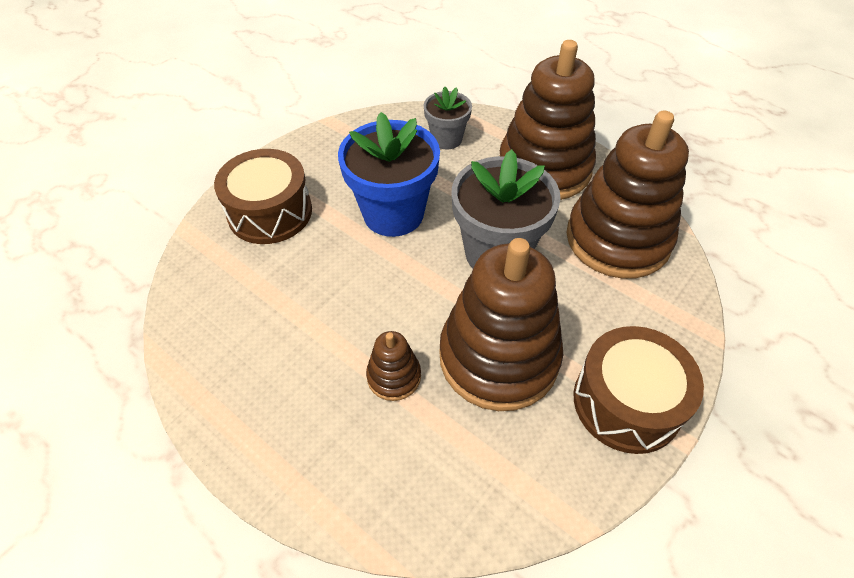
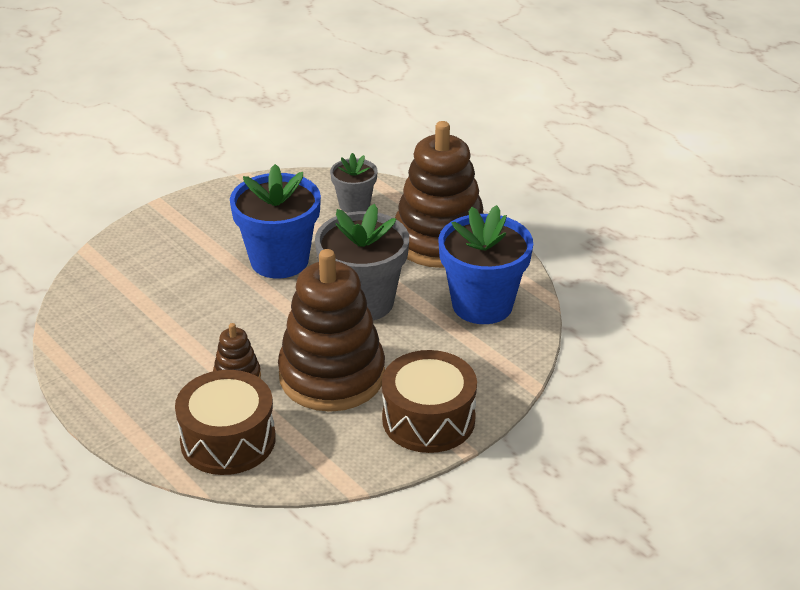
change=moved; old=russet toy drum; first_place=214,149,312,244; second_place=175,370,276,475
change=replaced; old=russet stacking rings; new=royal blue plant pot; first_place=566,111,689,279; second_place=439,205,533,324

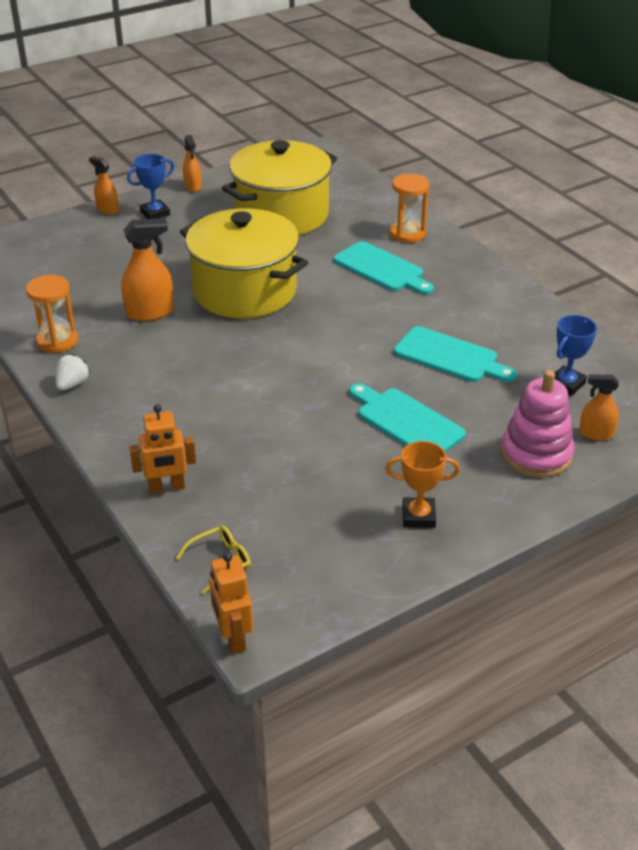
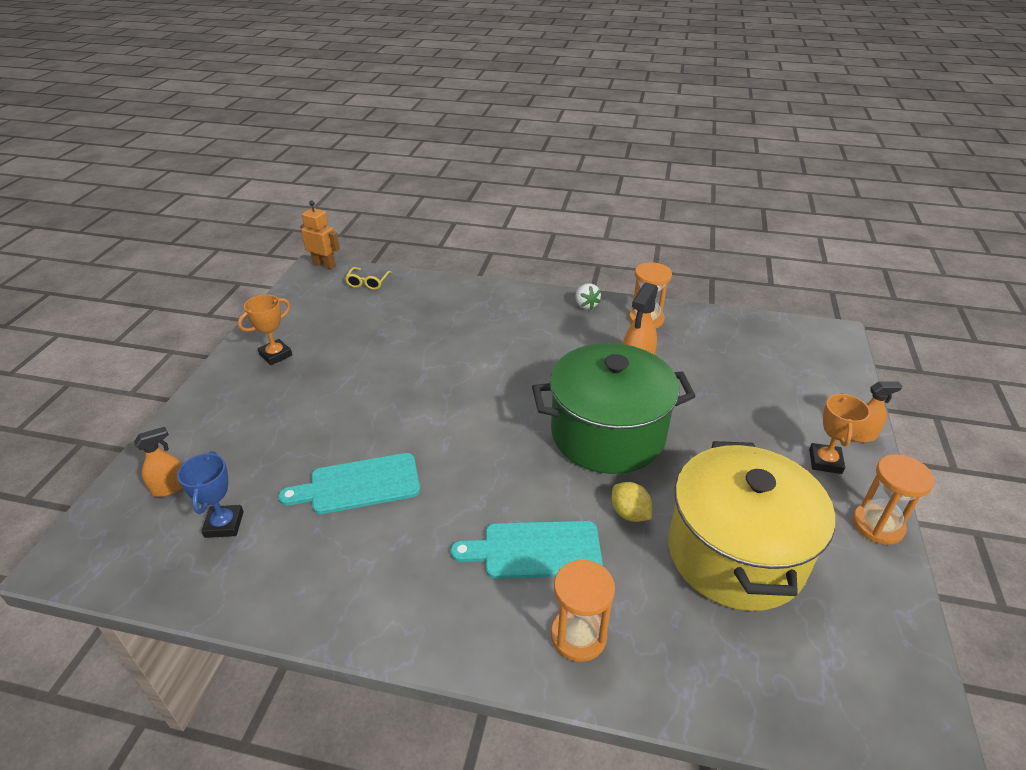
change=removed; old=orange-coloured robot figure; first_place=129,404,196,494
change=removed; old=aqua chopping board; first_place=349,383,466,452
change=removed; old=rose-pink stacking rings; first_place=501,370,574,478
change=added; new=golden citrus fruit; second_place=612,482,652,522
change=replaced; old=orange-coloured spray bottle; new=orange-coloured hourglass; first_place=183,135,201,192; second_place=853,454,934,545
change=recoloured; old=royal blue award cup; new=orange-coloured award cup; first_place=127,154,174,219; second_place=809,393,870,474
change=recoloured; old=golden stockpot; new=emerald stockpot; first_place=180,208,308,318; second_place=532,343,696,474

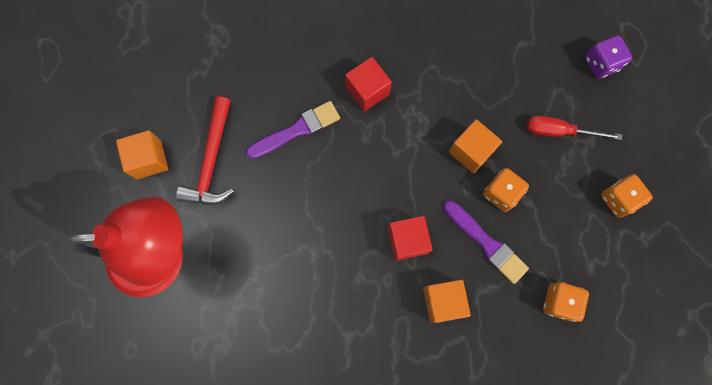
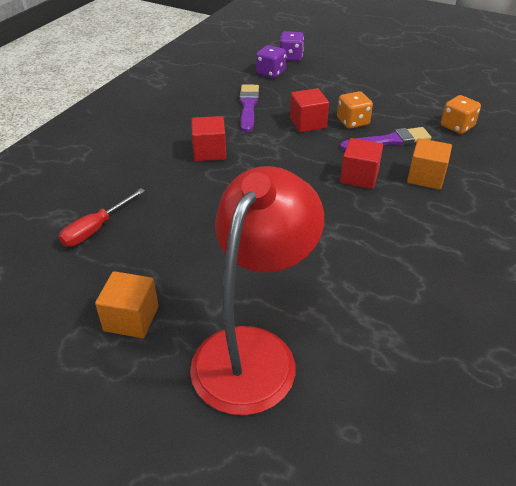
change=removed; old=red hammer; first_place=176,96,234,205
change=removed; old=orange-coloured game die; first_place=601,174,653,218
change=added; new=royal purple game die; second_place=256,45,286,78
change=moved; old=royal purple paint brush; first_place=246,101,340,159; second_place=239,84,259,132
change=moved; old=red screwdriver; first_place=527,116,622,140; second_place=59,188,145,247
change=recoloured; old=orange-coloured cube; new=red cube; first_place=449,119,502,173; second_place=290,88,329,133

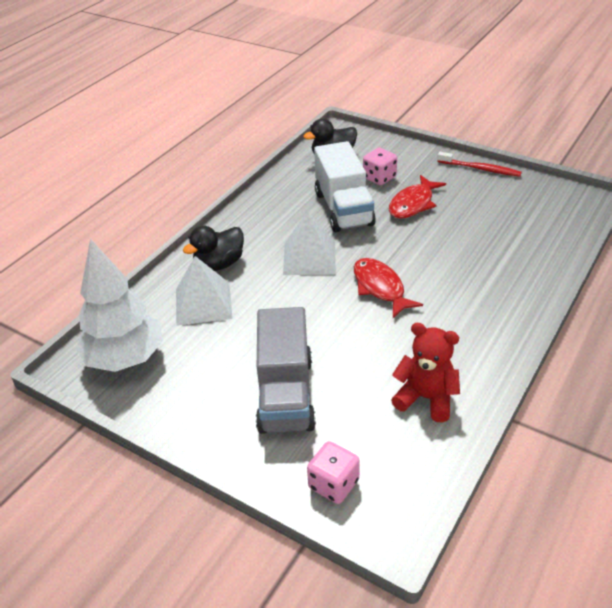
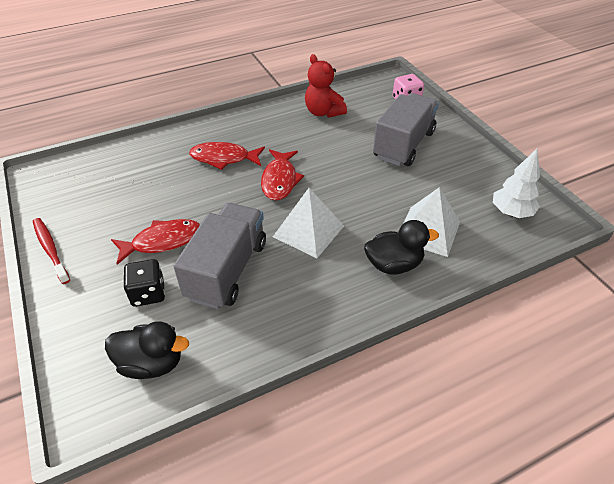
change=added; new=red toy fish; second_place=189,142,265,170
change=recoloured; old=pure white lorry; new=ash-grey lorry; first_place=314,141,376,232; second_place=173,203,266,309
change=recoloured; old=rose-pink game die; new=jet-black game die; first_place=363,148,397,185; second_place=124,259,165,307
change=resized; old=pure white fir tree; first_place=75,239,163,372; second_place=493,148,540,218; factor=0.62

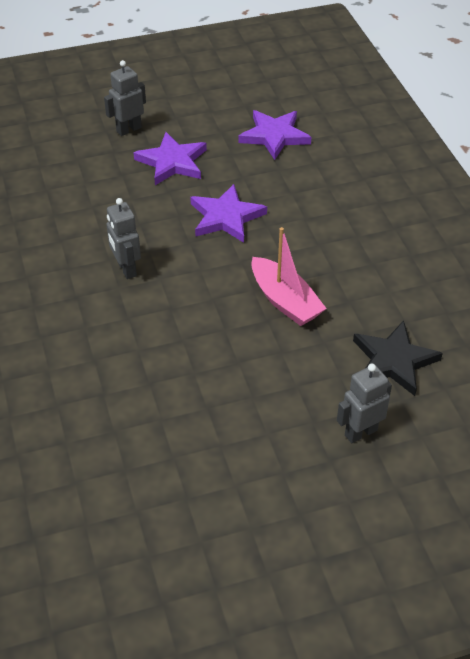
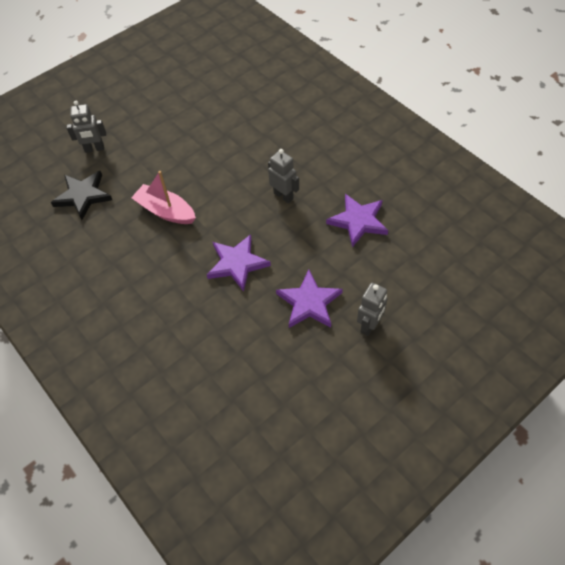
change=moved; old=royal purple star; first_place=238,110,311,160; second_place=326,194,388,247
change=turned; old=ash-grey robot figure; first_place=337,364,392,443; second_place=67,101,106,153; degrees=45

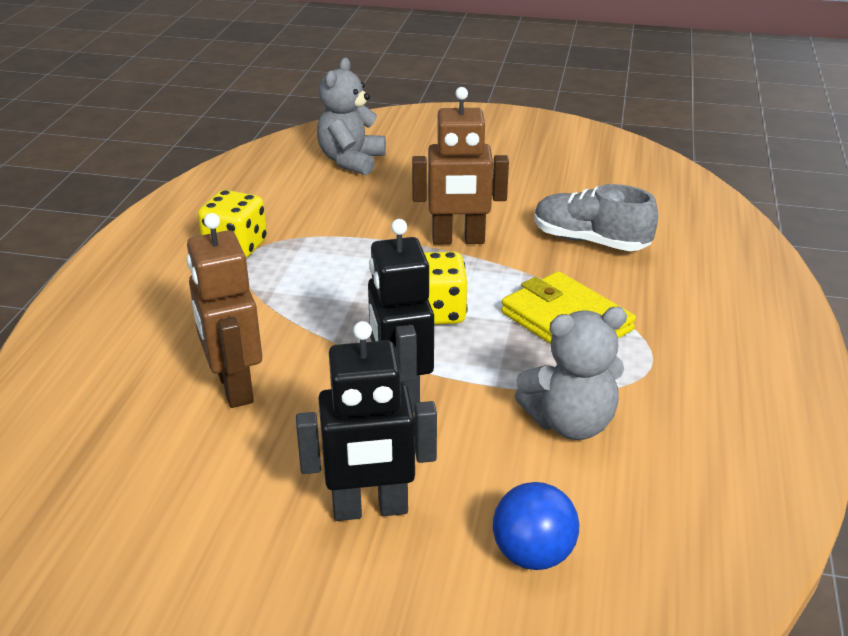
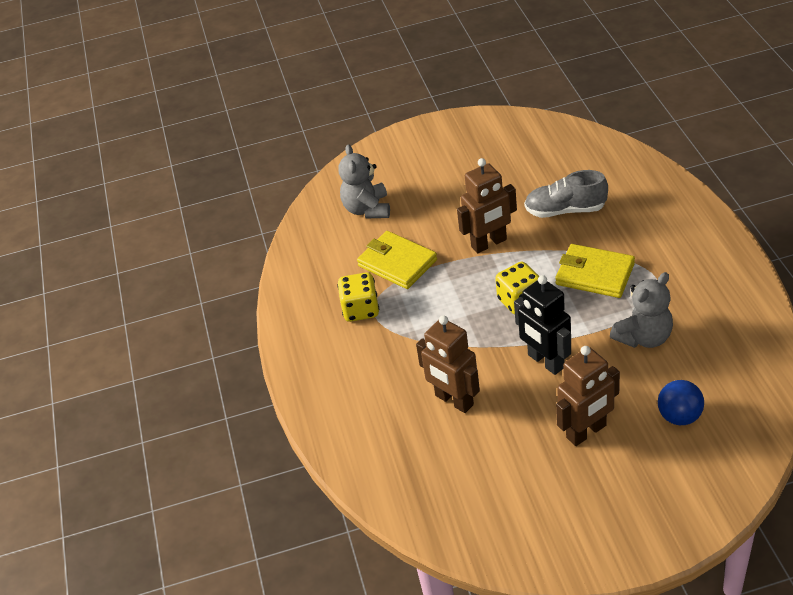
change=added; new=golden card wallet; second_place=357,231,437,289
change=recoloured; old=jet-black robot figure; new=russet robot figure; first_place=296,321,437,521; second_place=556,346,620,446

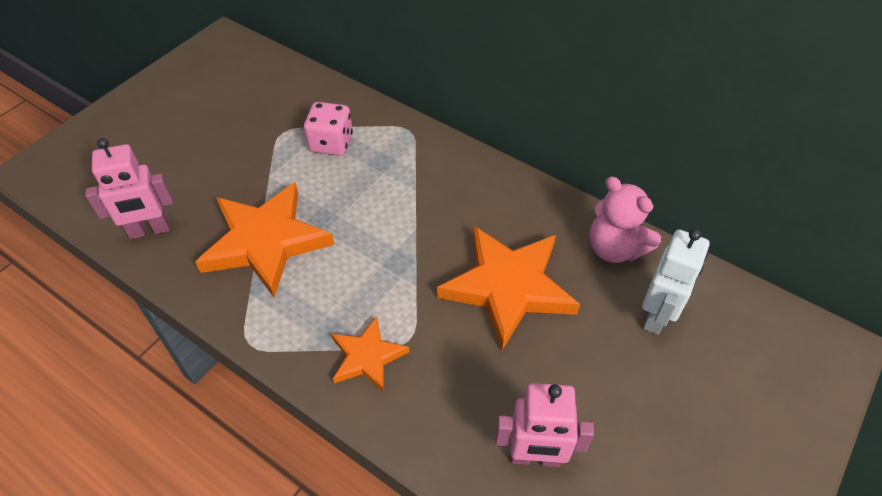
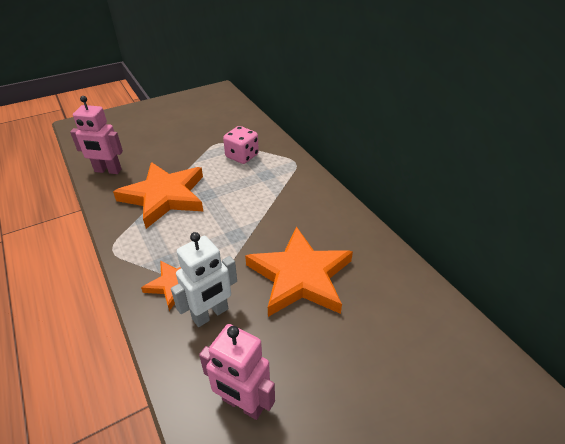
change=removed; old=rose-pink teddy; first_place=589,176,661,263
change=moved; old=pure white robot figure; first_place=642,229,709,335; second_place=171,232,237,327

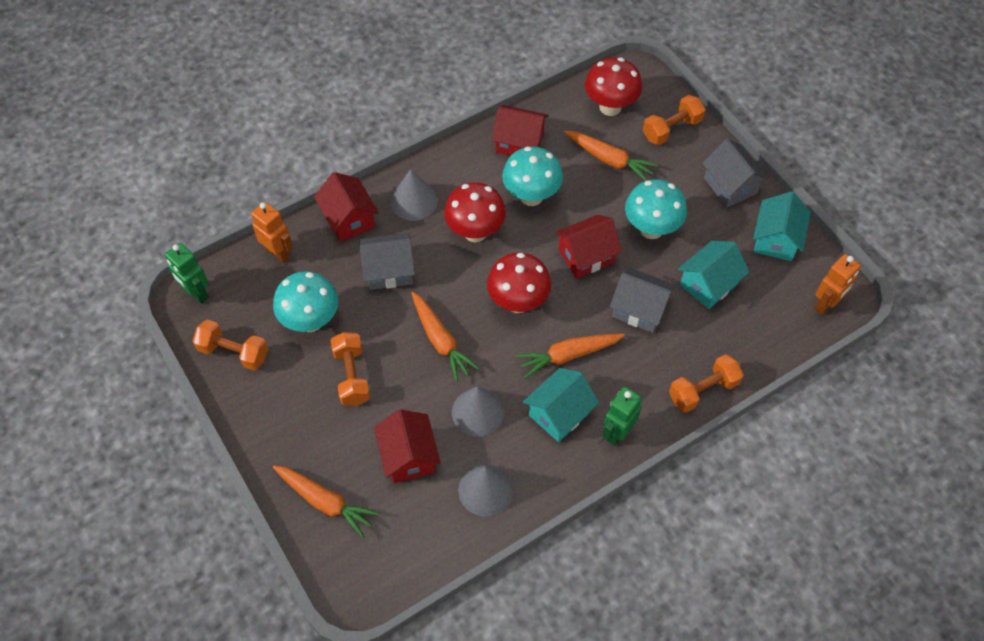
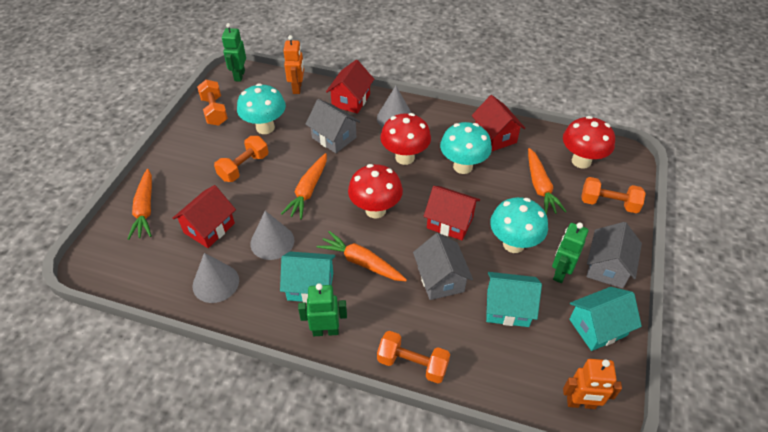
change=added; new=emerald robot figure; second_place=552,222,589,283

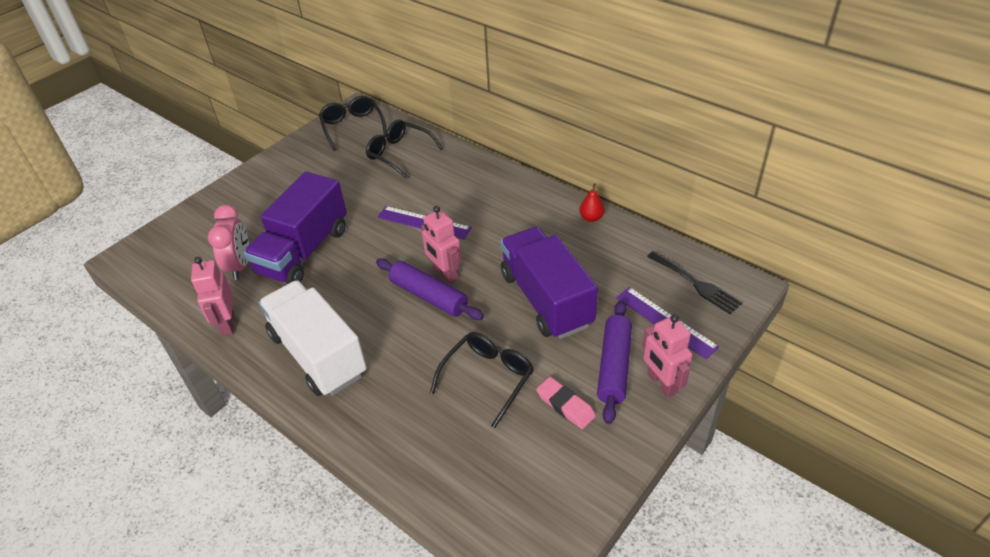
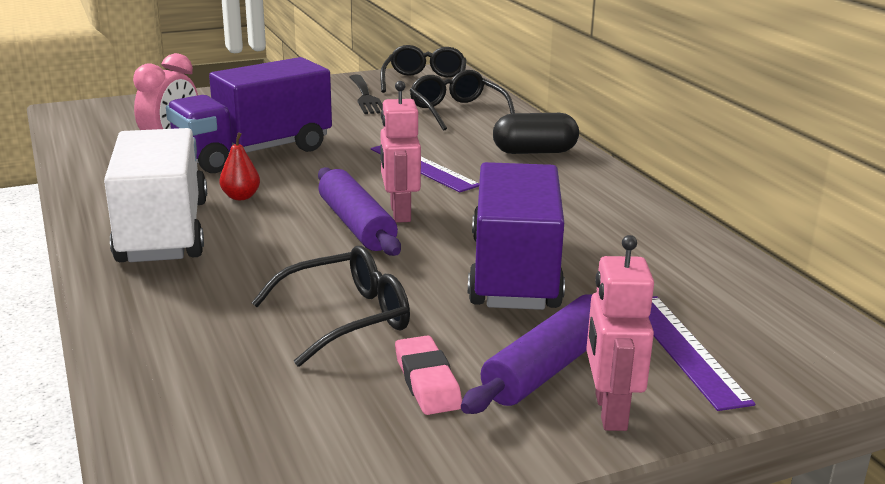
change=removed; old=rose-pink robot figure; first_place=191,257,234,336
change=added; new=jet-black pill; second_place=493,113,579,154
change=moved; old=red toy pear; first_place=579,183,605,222; second_place=219,132,260,200
change=moved; old=jet-black dinner fork; first_place=647,251,742,314; second_place=350,75,383,114

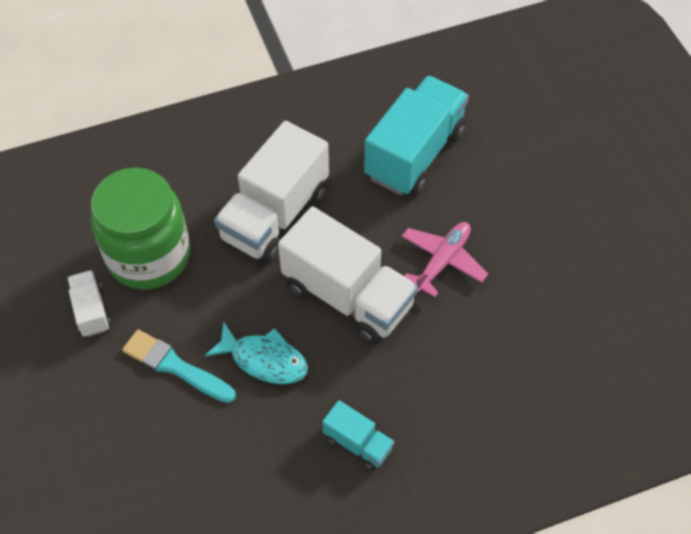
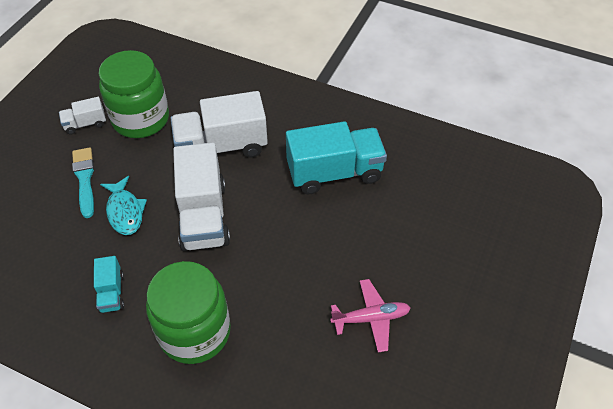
change=added; new=emerald jam jar; second_place=146,261,231,364
change=moved; old=rose-pink toy plane; first_place=402,222,488,297; second_place=330,279,410,353
change=turned; old=pure white lorry; first_place=67,270,111,337; second_place=59,97,106,135; degrees=-135

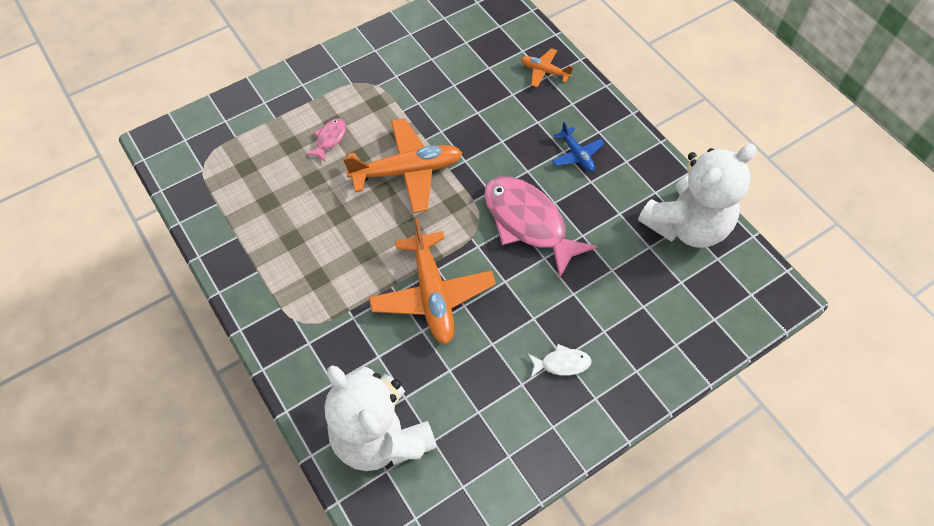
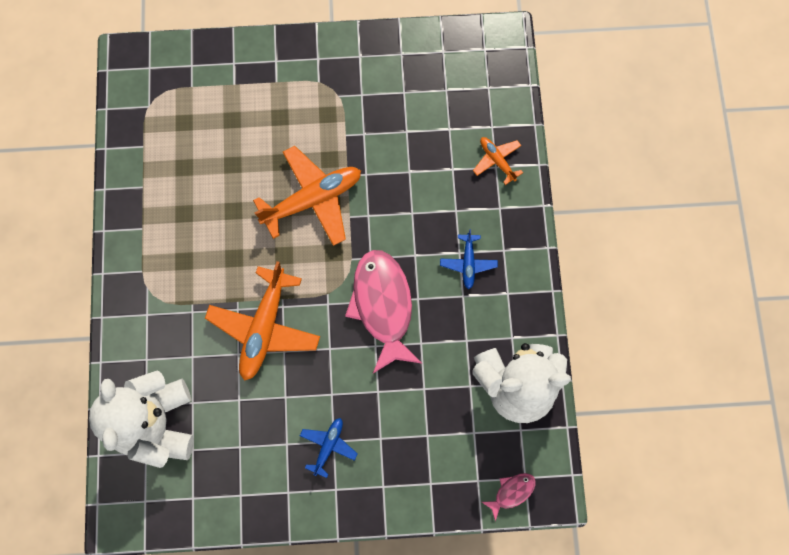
change=moved; old=rose-pink toy fish; first_place=306,118,346,162; second_place=482,473,536,521
change=replaced; old=pure white toy fish; new=royal blue toy plane; first_place=528,344,592,377; second_place=300,418,358,478
change=turned; old=orange-coloured toy plane; first_place=343,118,462,213; second_place=253,146,361,246; degrees=-45

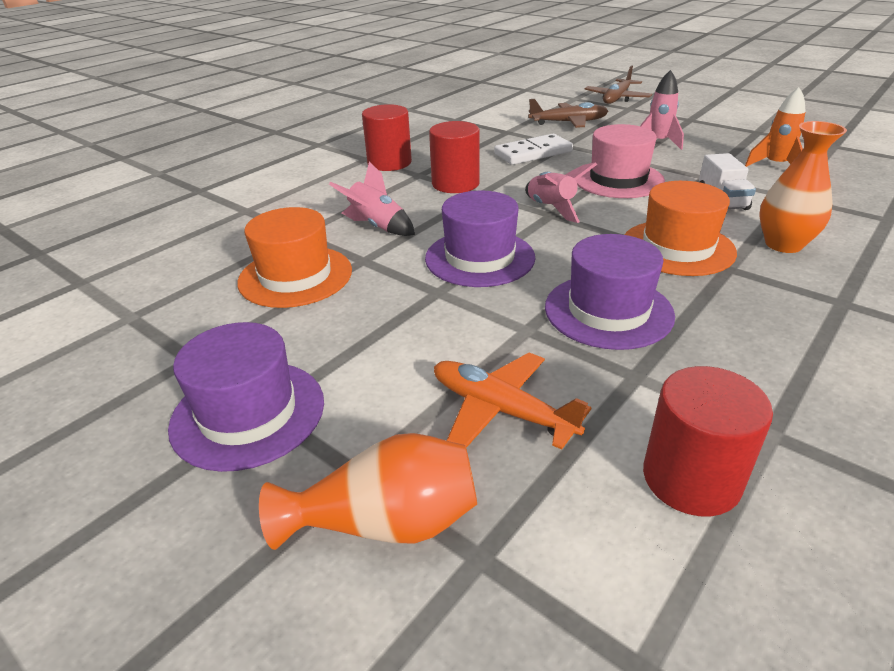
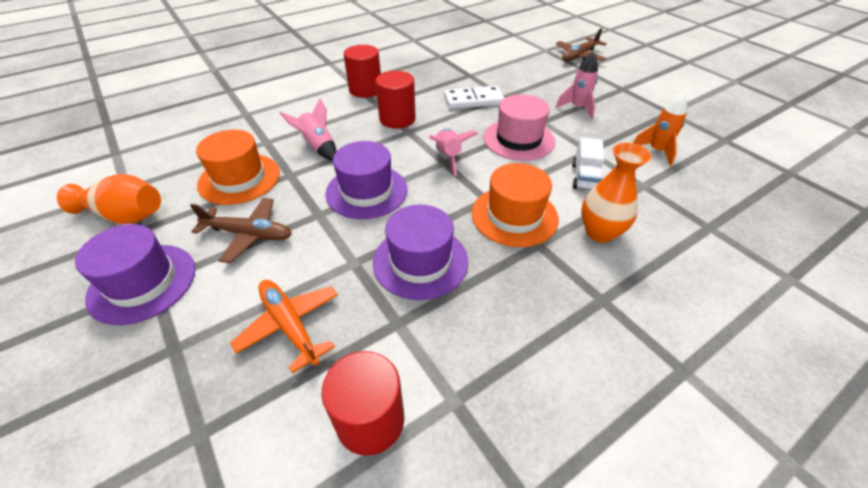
change=moved; old=orange-coloured tall vase; first_place=259,433,477,550; second_place=57,174,161,224
change=moved; old=russet toy plane; first_place=528,99,608,128; second_place=190,198,292,263

